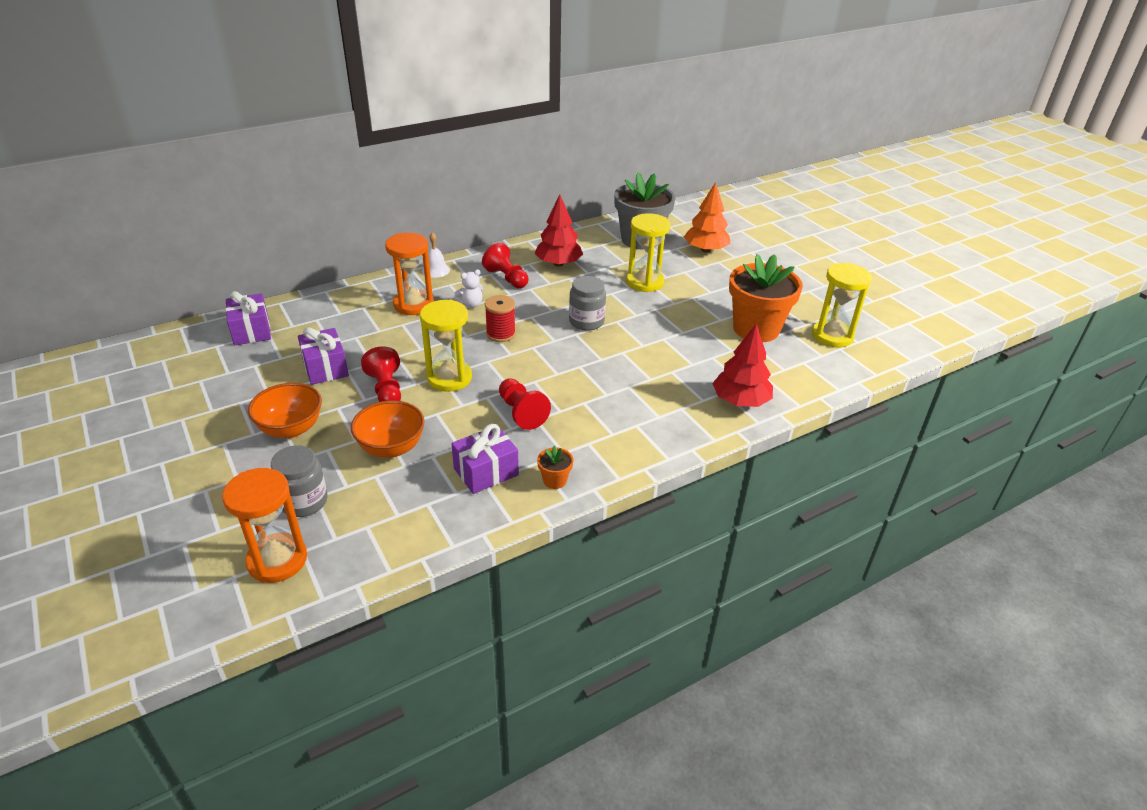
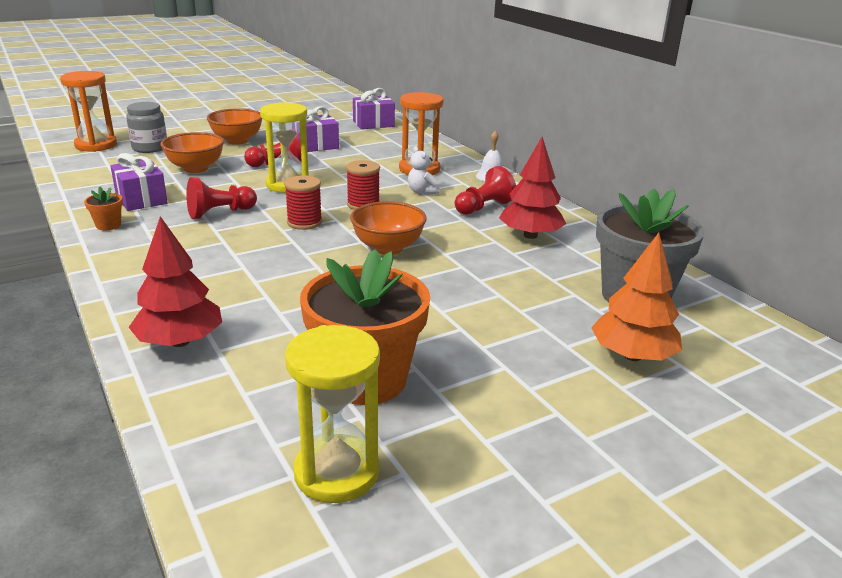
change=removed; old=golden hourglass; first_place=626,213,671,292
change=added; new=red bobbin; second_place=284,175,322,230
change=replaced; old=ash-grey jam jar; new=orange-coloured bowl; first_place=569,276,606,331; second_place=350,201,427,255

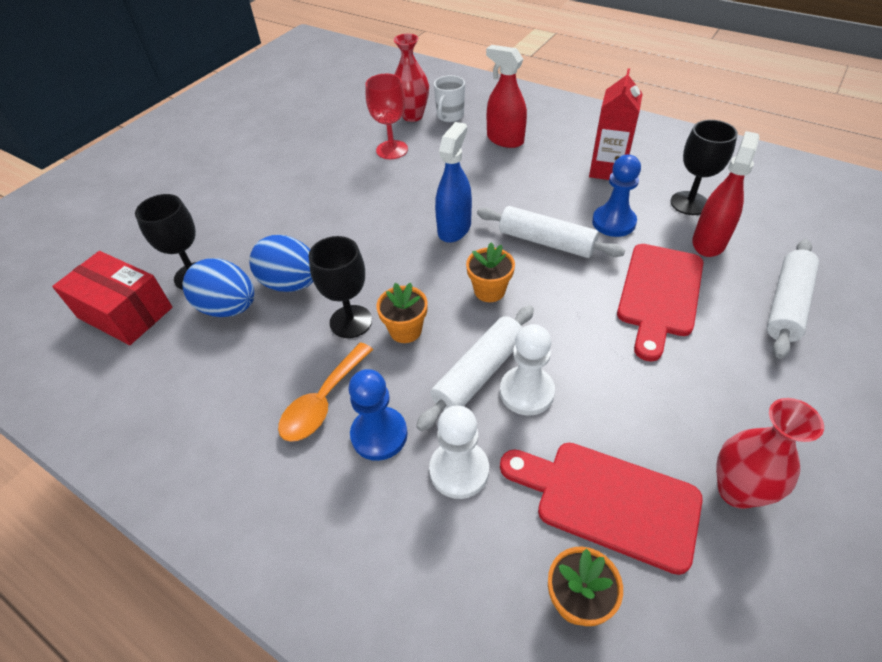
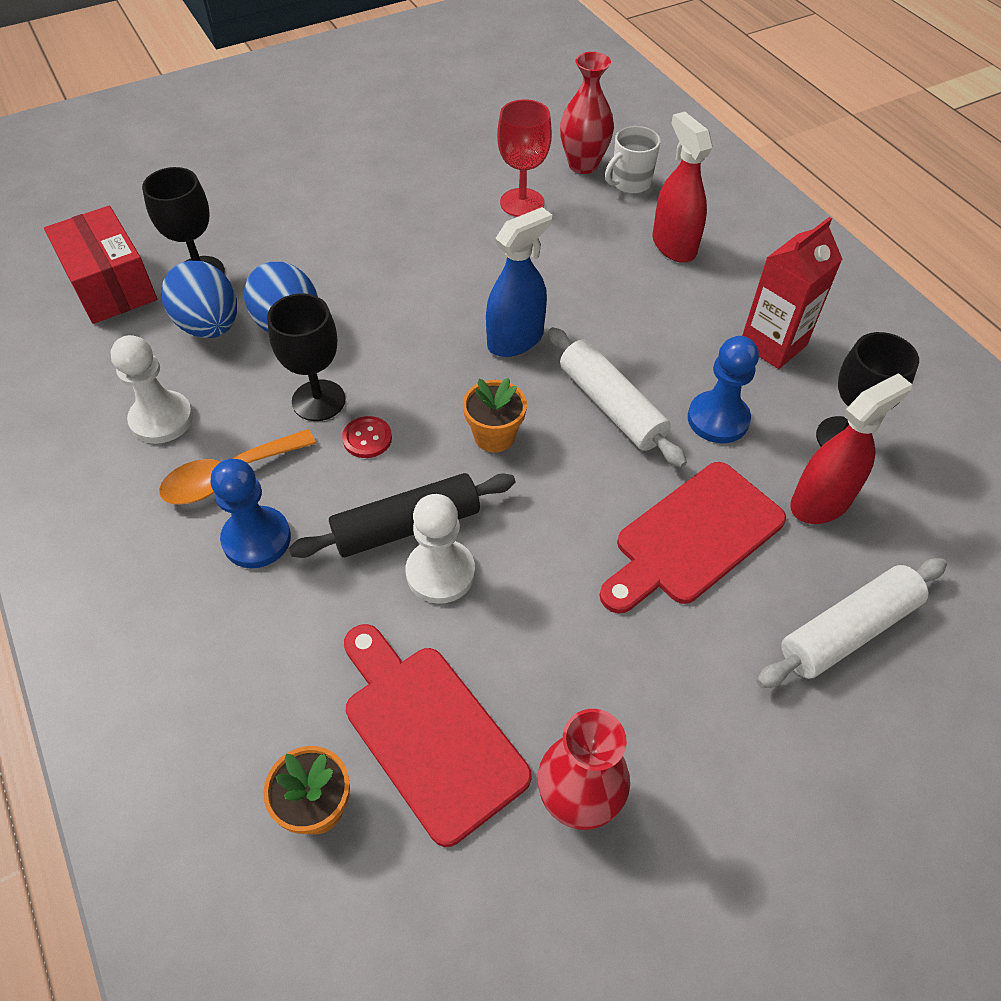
change=moved; old=pure white pawn; first_place=429,406,489,499; second_place=111,335,193,444
change=replaced; old=orange-coloured plant pot; new=red shirt button; first_place=376,283,428,343; second_place=342,416,392,458
change=recoloured; old=pure white rolling pin; new=jet-black rolling pin; first_place=416,306,534,431; second_place=289,473,515,558

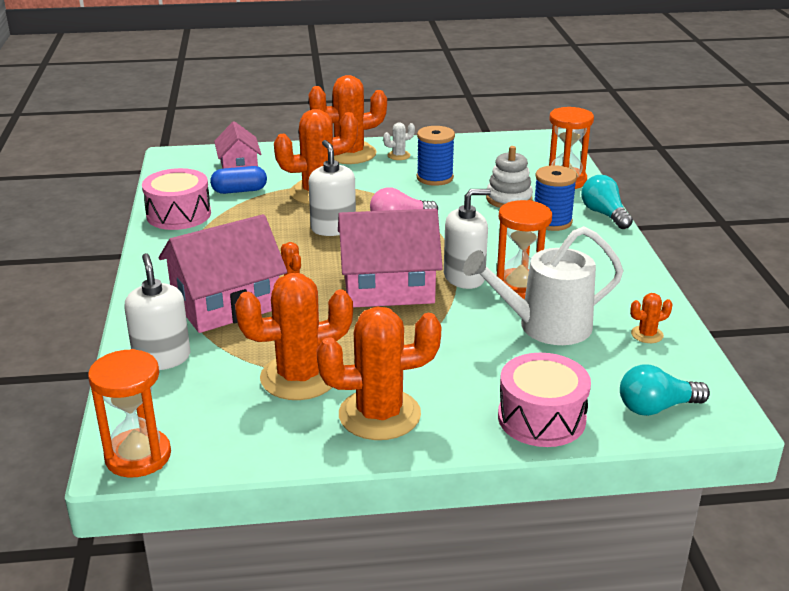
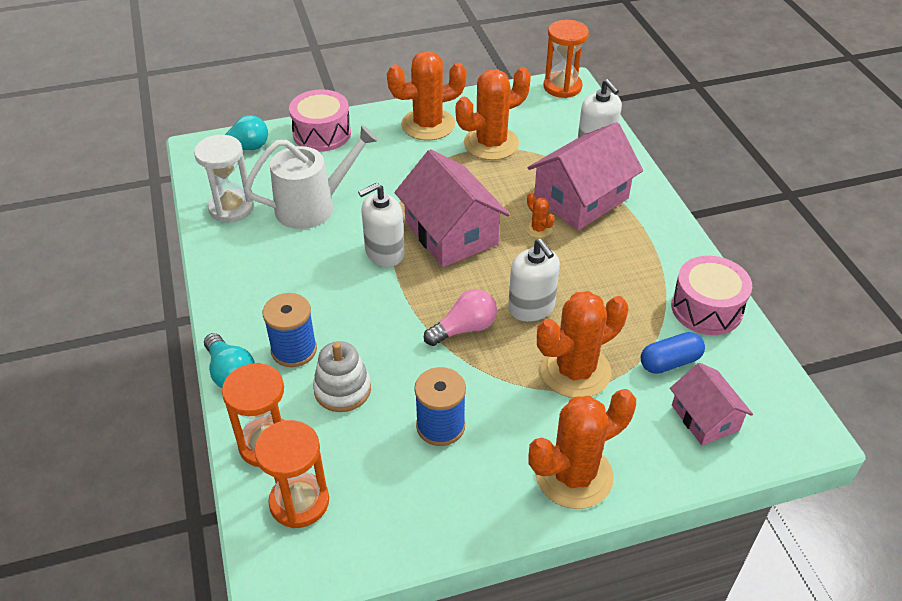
change=removed; old=pure white prickly plant; first_place=383,122,415,160
change=moved; old=orange-coloured hourglass; first_place=497,200,552,300; second_place=254,420,329,528
change=replaced; old=orange-coloured prickly plant; new=pure white hourglass; first_place=630,293,673,343; second_place=194,135,254,222
change=turned; old=rose-pink cottage; first_place=338,208,443,307; second_place=394,149,510,267; degrees=75

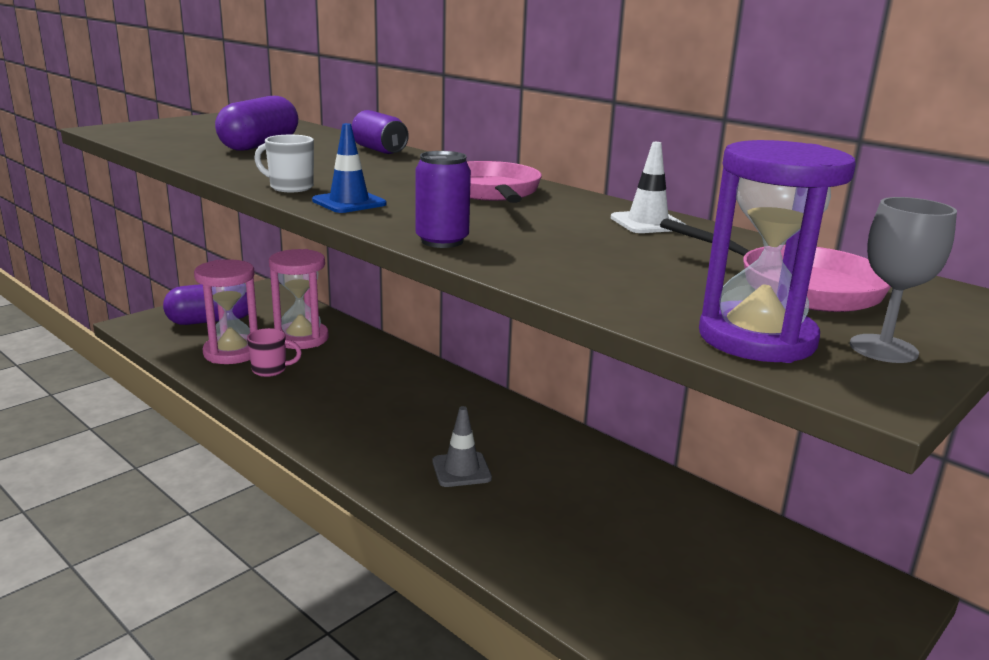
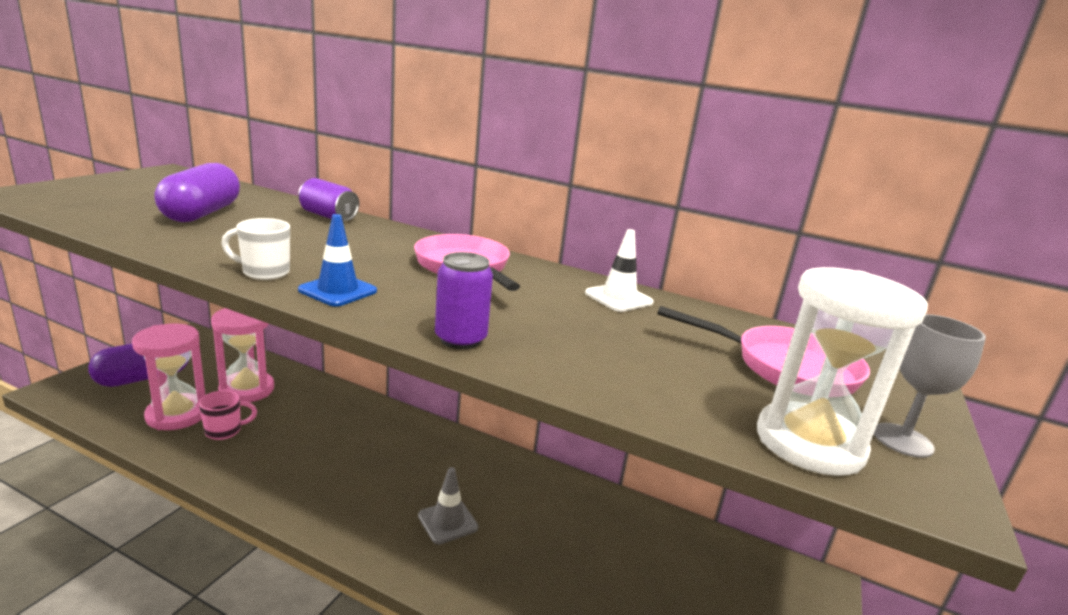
change=recoloured; old=royal purple hourglass; new=pure white hourglass; first_place=699,140,856,363; second_place=757,267,928,476

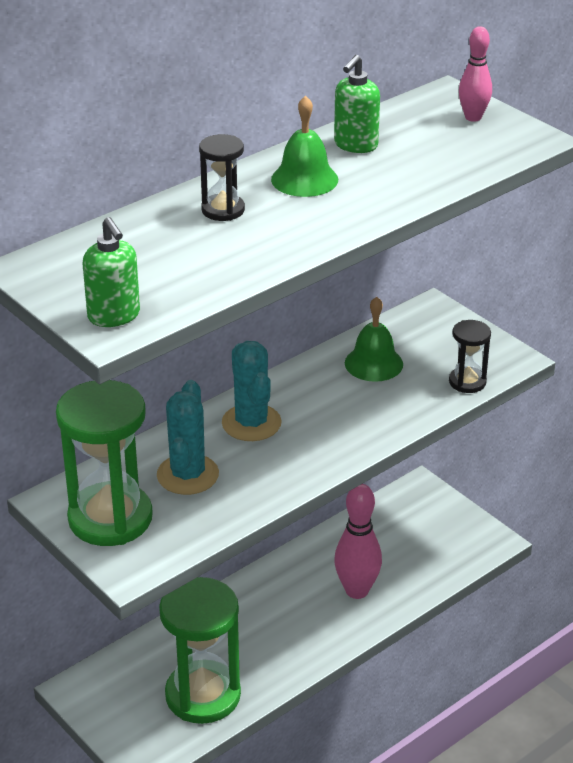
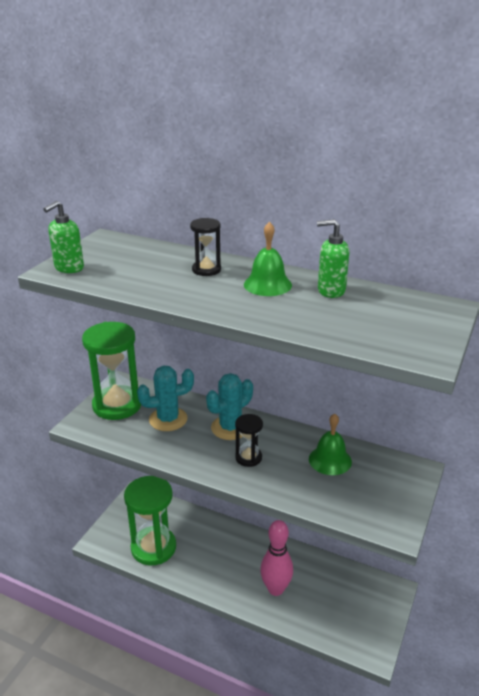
change=removed; old=rose-pink tenpin; first_place=459,26,492,122
change=moved; old=jet-black hourglass; first_place=449,320,491,393; second_place=235,414,263,467

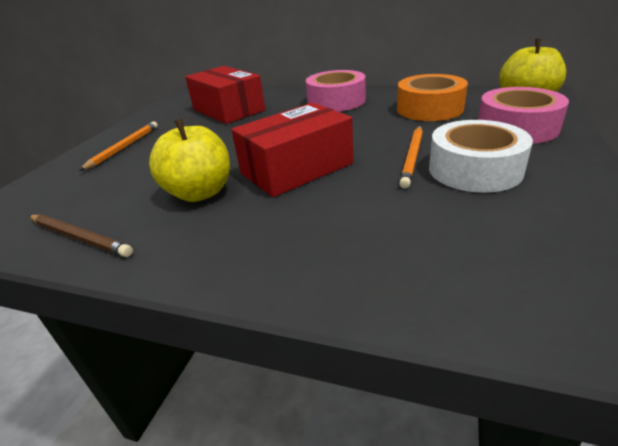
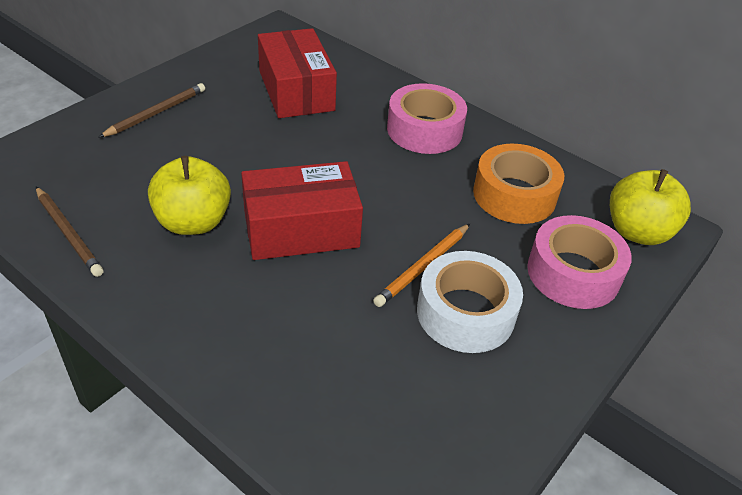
change=recoloured; old=orange-coloured wooden pencil; new=russet wooden pencil; first_place=79,121,158,171; second_place=98,83,205,138

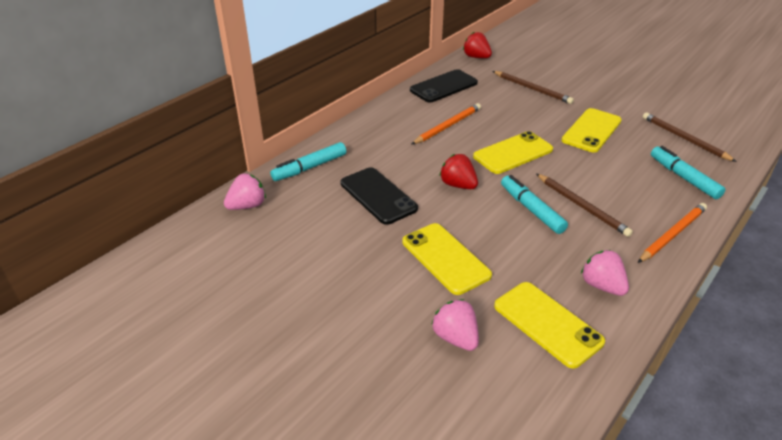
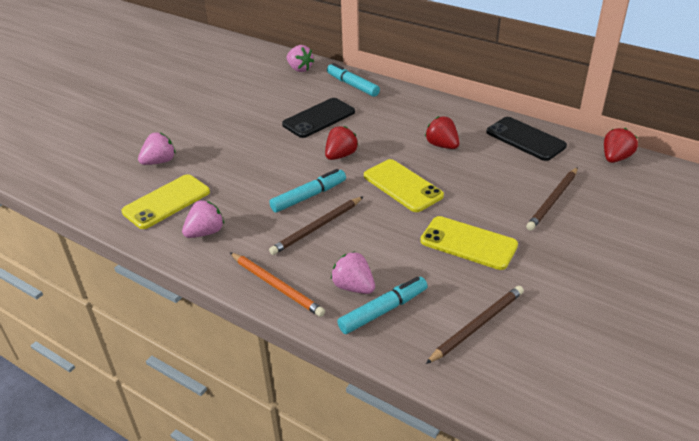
change=removed; old=golden smartphone; first_place=402,223,492,295
change=added; new=rose-pink strawberry; second_place=331,252,375,294
change=replaced; old=orange-coloured wooden pencil; new=red strawberry; first_place=412,103,481,144; second_place=425,116,459,149

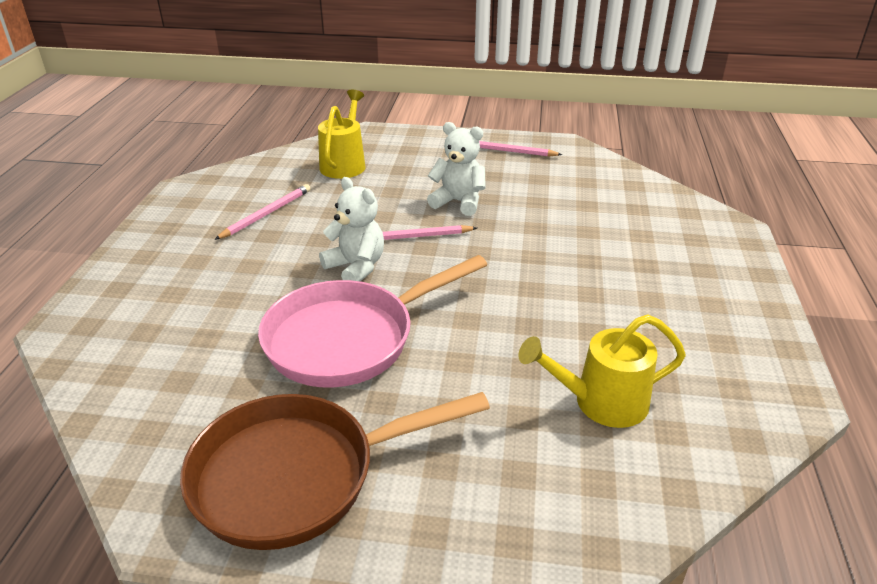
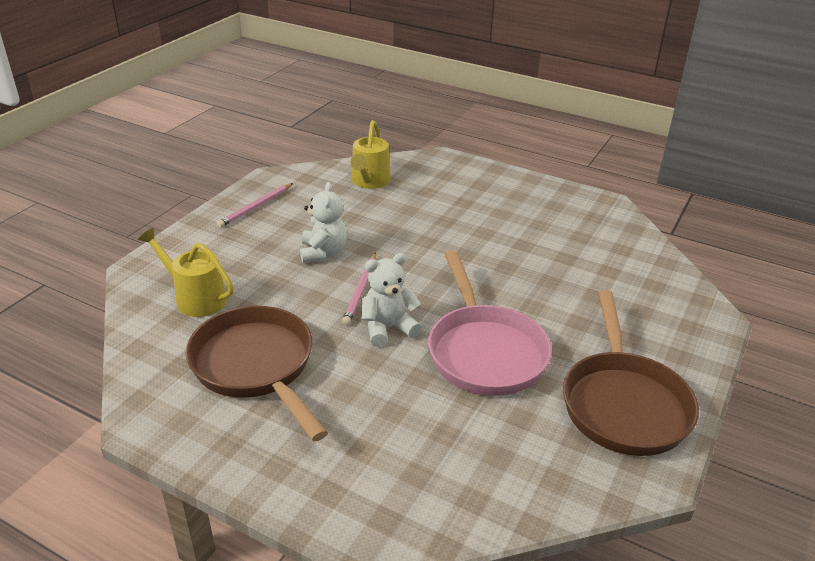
change=moved; old=golden watering pot; first_place=519,314,686,428; second_place=351,120,391,189
change=replaced; old=rose-pink wooden pencil; new=russet frying pan; first_place=214,184,311,240; second_place=186,306,328,441
change=turned; old=pure white teddy; first_place=427,122,486,216; second_place=300,182,347,263; degrees=135

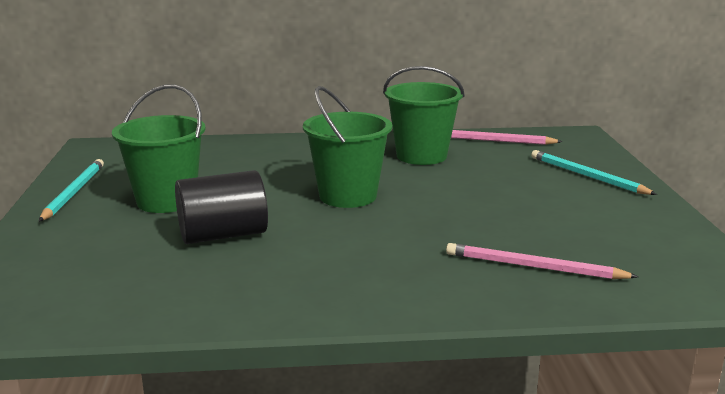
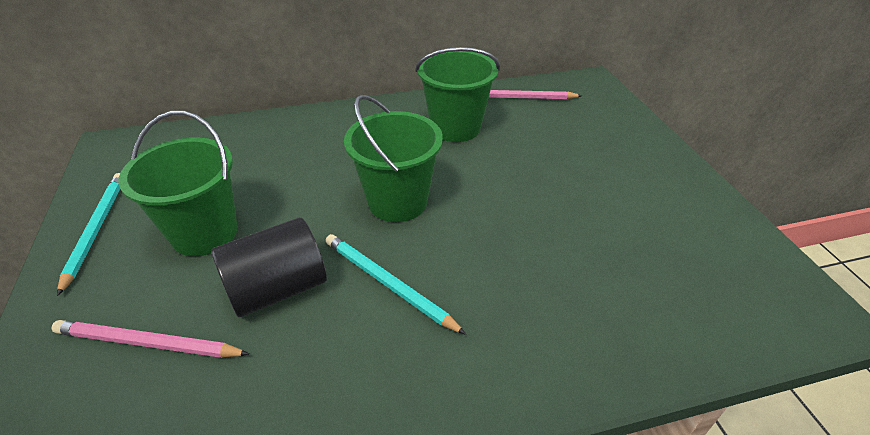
change=moved; old=rose-pink wooden pencil; first_place=446,243,638,279; second_place=51,320,249,358
change=moved; old=aqua wooden pencil; first_place=531,150,657,195; second_place=326,234,466,335

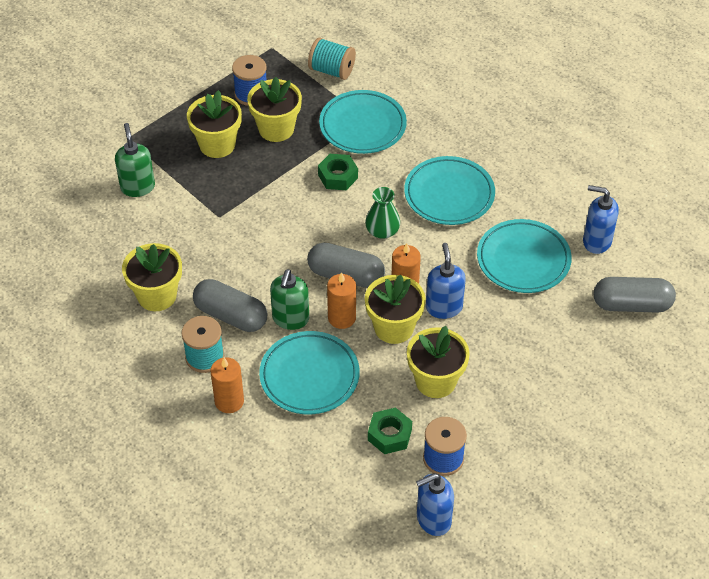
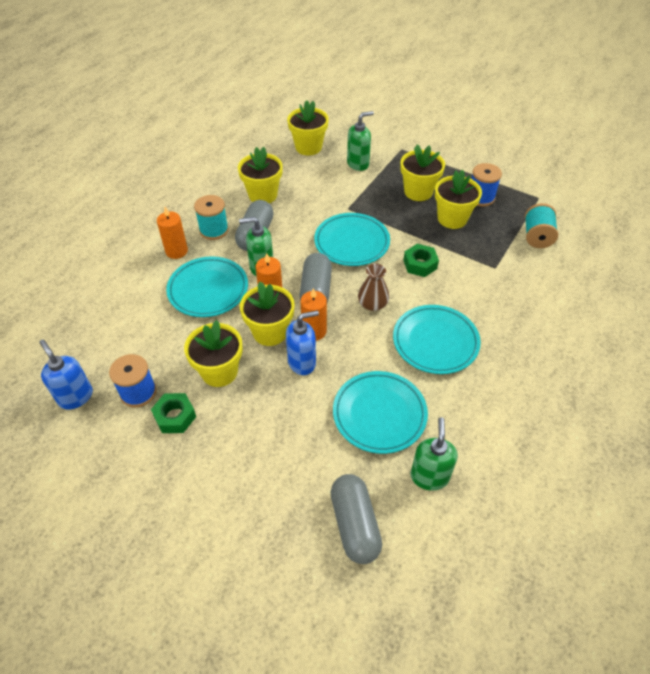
change=added; new=golden plant pot; second_place=287,100,329,156
change=moved; old=aqua flat dish; first_place=319,90,407,154; second_place=314,213,390,266
change=moved; old=emerald nut; first_place=368,407,412,454; second_place=151,393,196,433
change=recoloured; old=emerald tall vase; new=russet tall vase; first_place=365,187,400,239; second_place=358,264,389,311
change=recoloured; old=royal blue soap dispenser; new=emerald soap dispenser; first_place=583,185,619,254; second_place=410,417,458,491

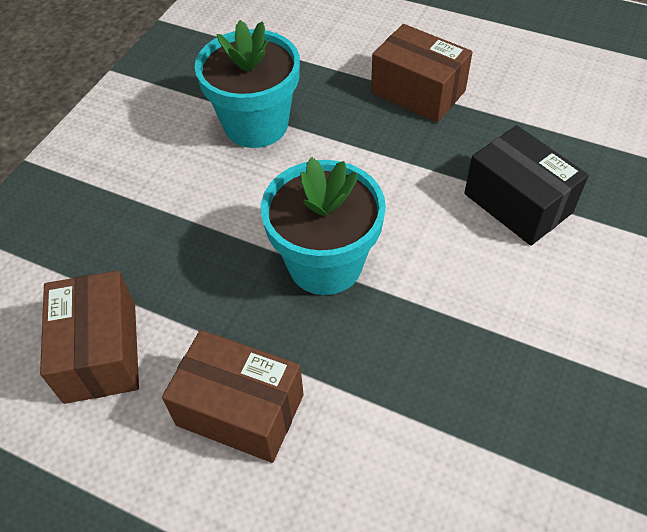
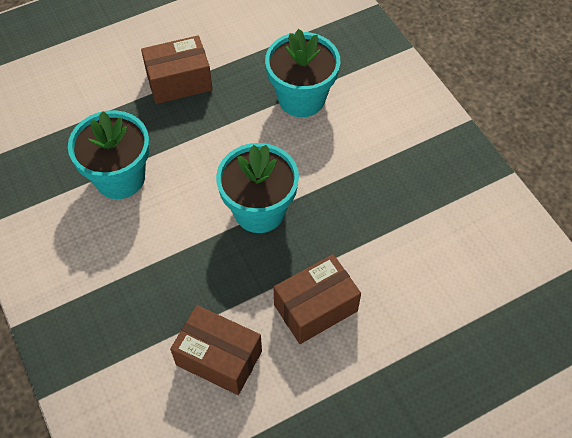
change=replaced; old=jet-black box; new=aqua plant pot; first_place=464,125,589,246; second_place=265,29,340,117

